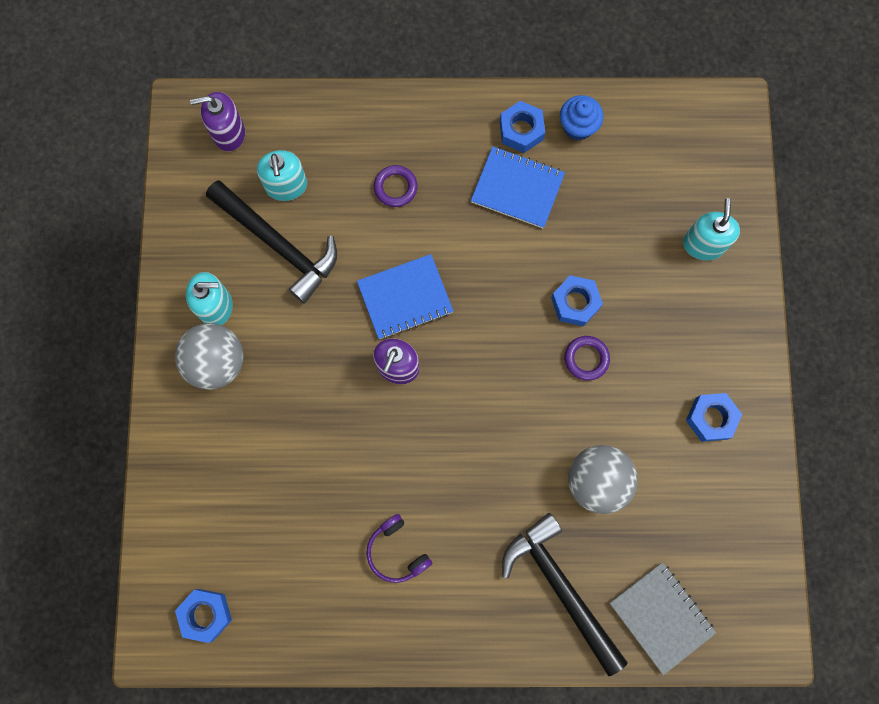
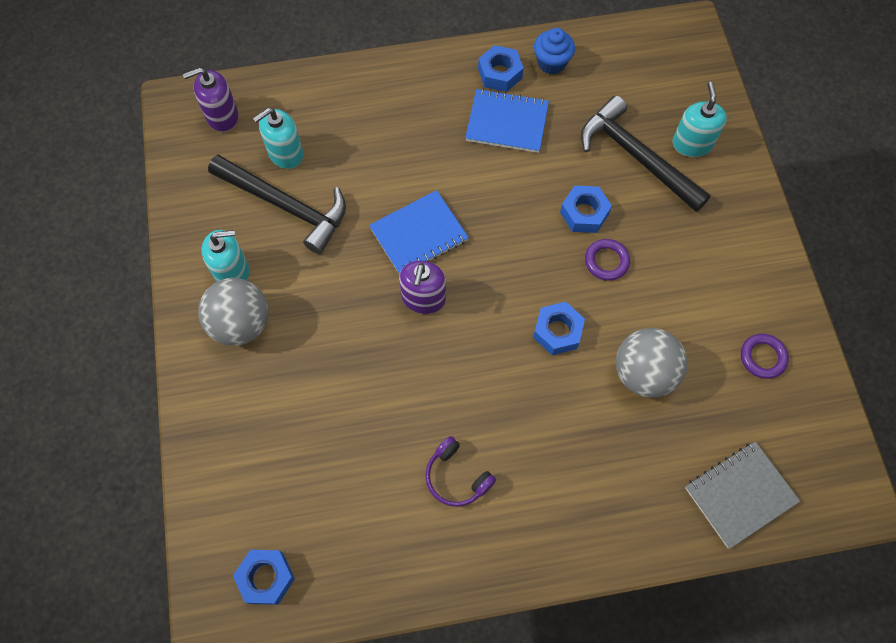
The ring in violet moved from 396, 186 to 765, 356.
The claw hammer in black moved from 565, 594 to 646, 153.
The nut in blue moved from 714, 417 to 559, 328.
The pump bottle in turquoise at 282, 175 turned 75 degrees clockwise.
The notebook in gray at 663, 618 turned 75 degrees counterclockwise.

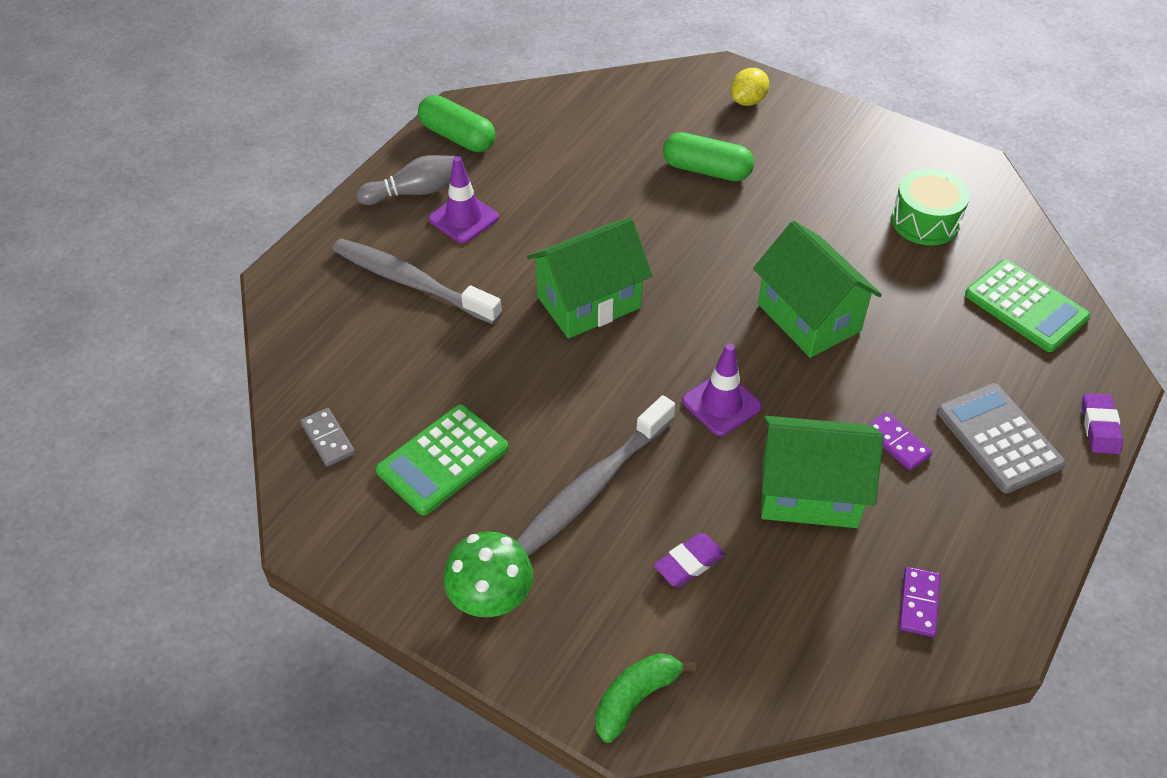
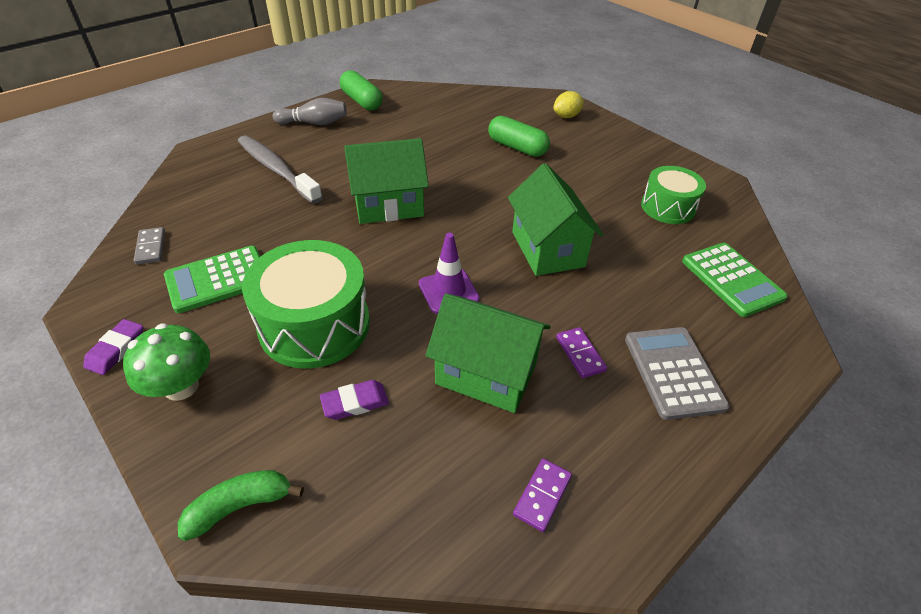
The road cone in violet at 463, 199 disappeared.
The pencil eraser in violet moved from 1102, 423 to 113, 347.
The toothbrush in gray at 595, 475 was replaced by the snare drum in green at 306, 304.

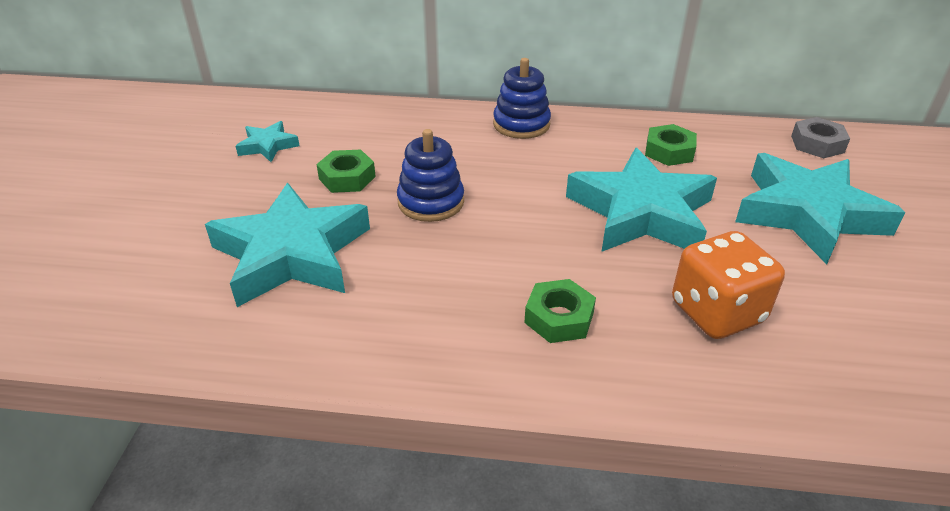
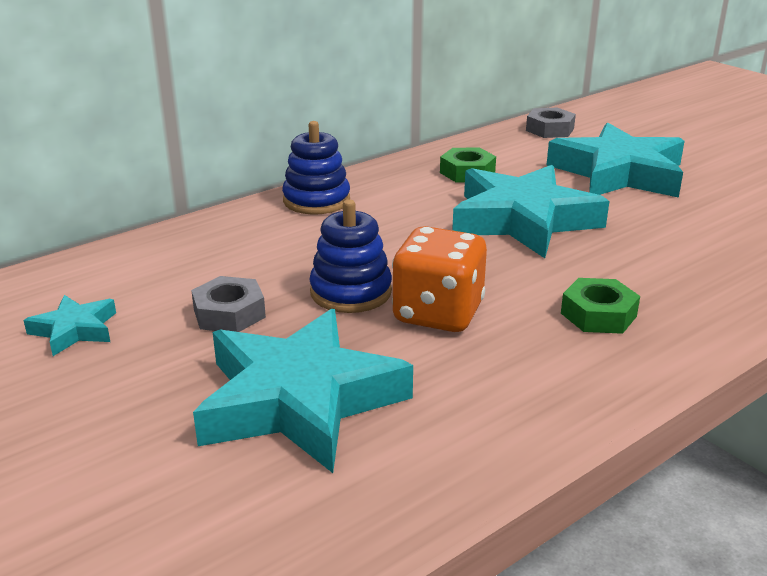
The game die in bright orange moved from 728, 285 to 439, 279.
The nut in green at 346, 171 became the nut in gray at 228, 304.

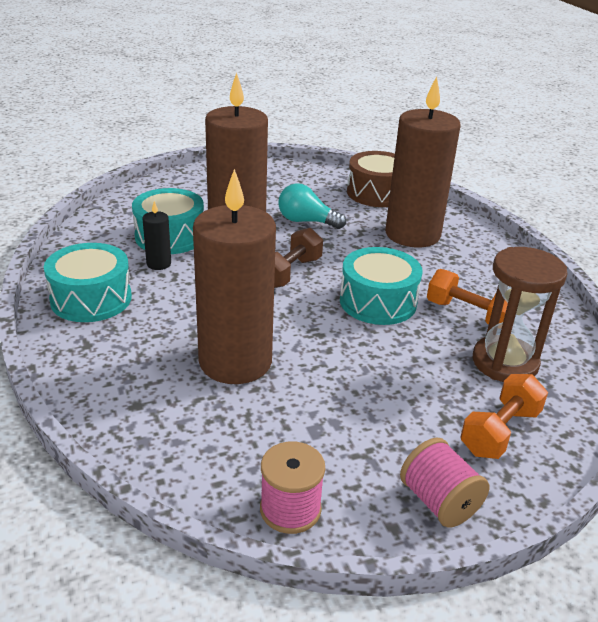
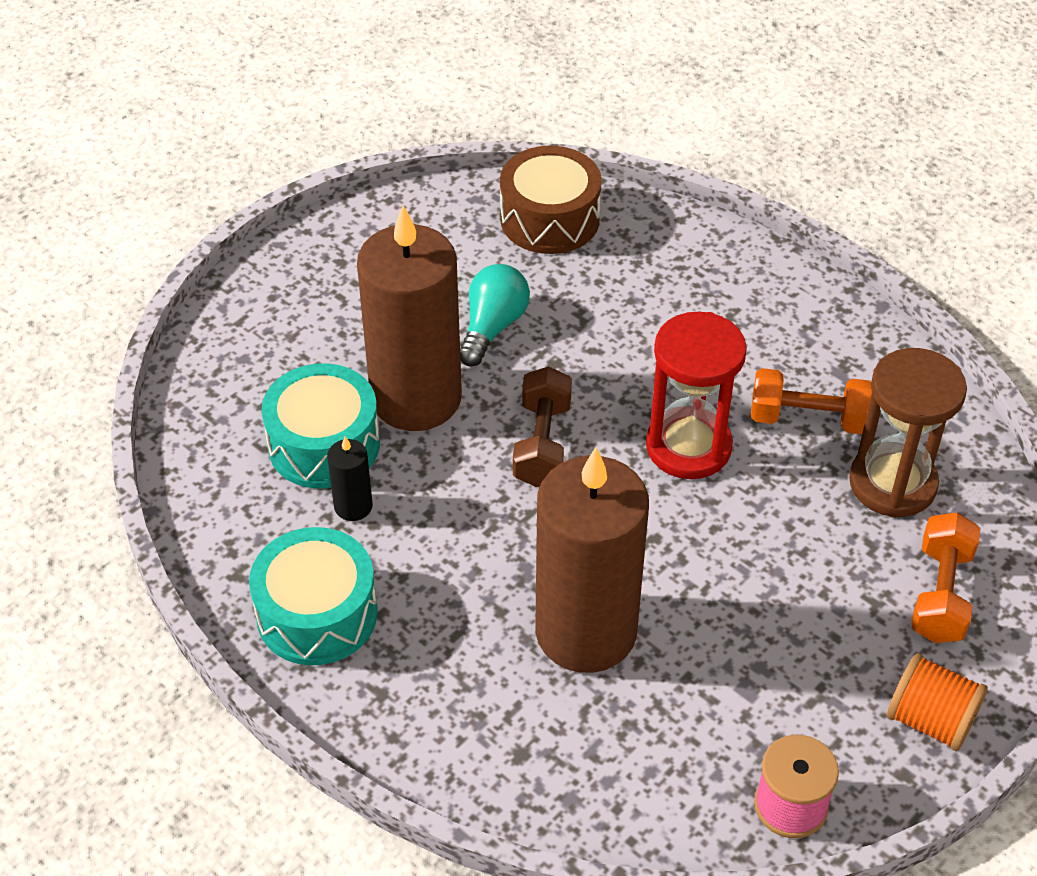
The pillar candle in dark brown at 422, 161 disappeared.
The snare drum in turquoise at 381, 286 was replaced by the sandglass in scarlet at 696, 395.
The spool in rosy at 444, 483 became the spool in bright orange at 937, 702.
The bulb in turquoise at 312, 206 turned 120 degrees clockwise.

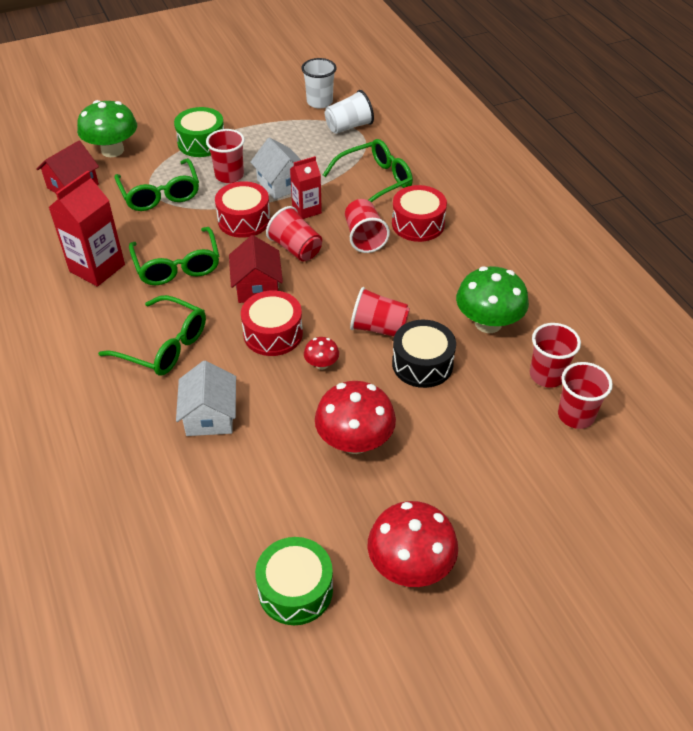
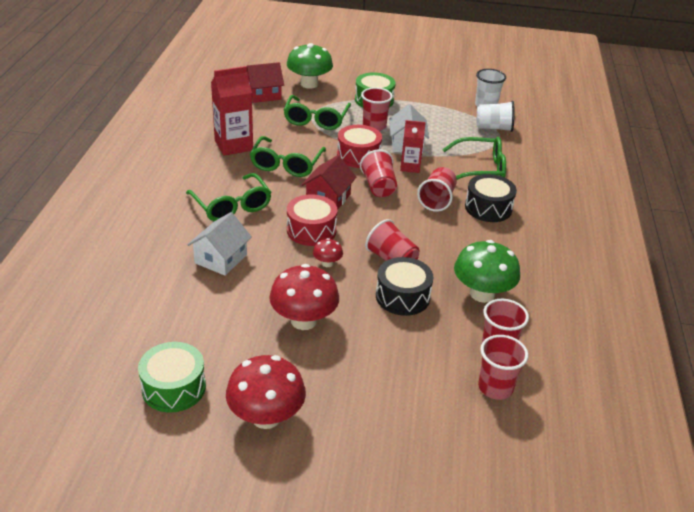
The snare drum in scarlet at 419, 213 became the snare drum in black at 491, 198.

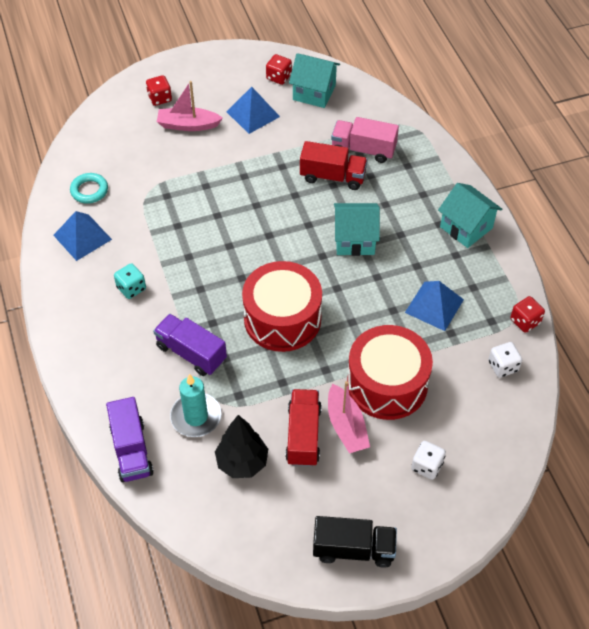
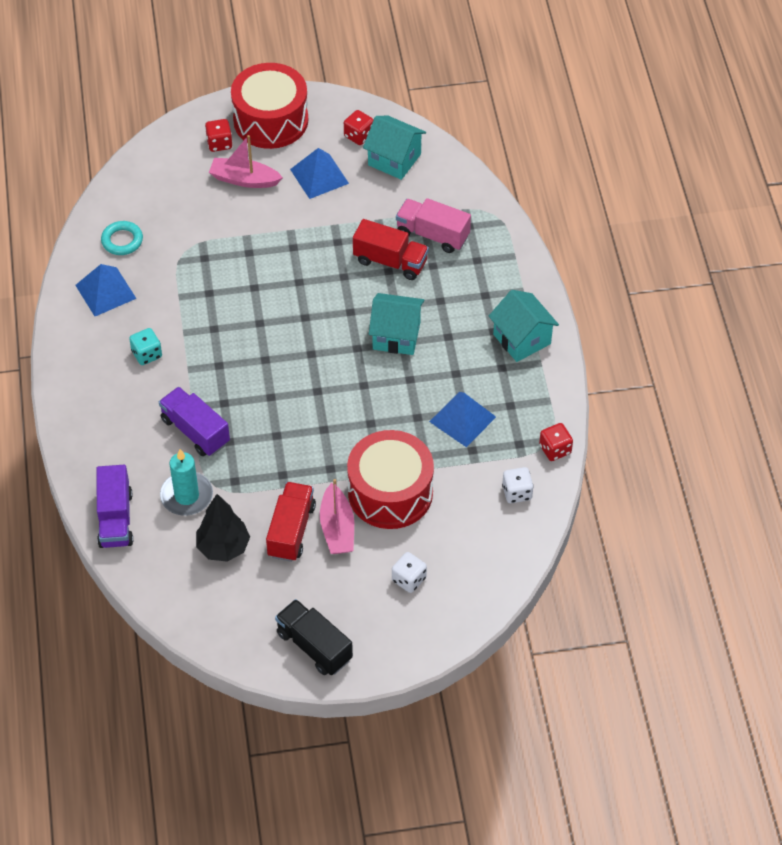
The snare drum in scarlet moved from 282, 306 to 269, 106.
The lorry in black at 355, 542 turned 150 degrees counterclockwise.

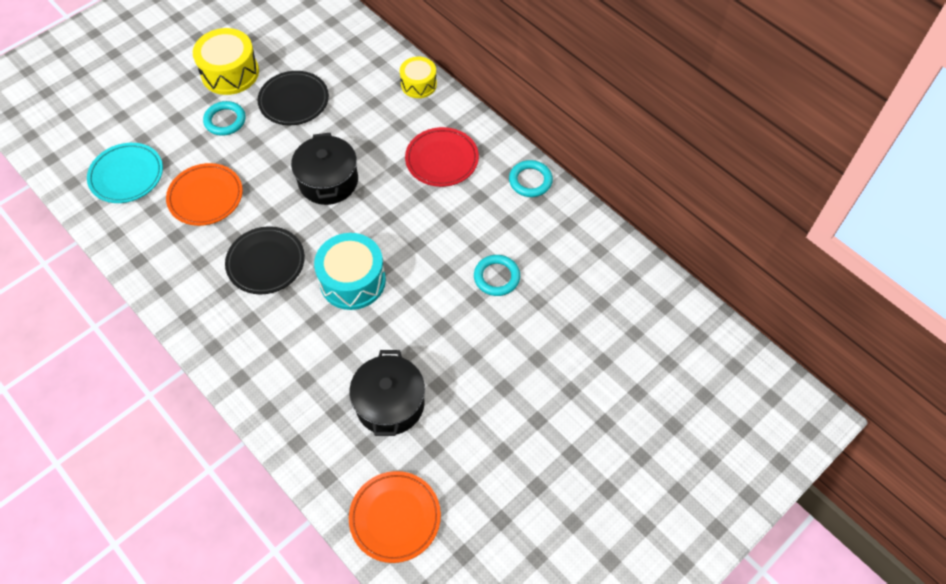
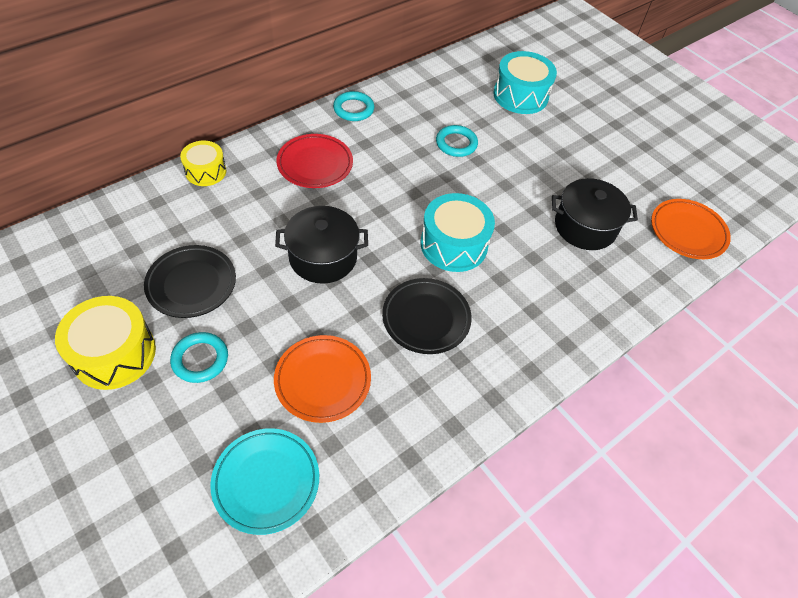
The snare drum in turquoise at 525, 82 appeared.

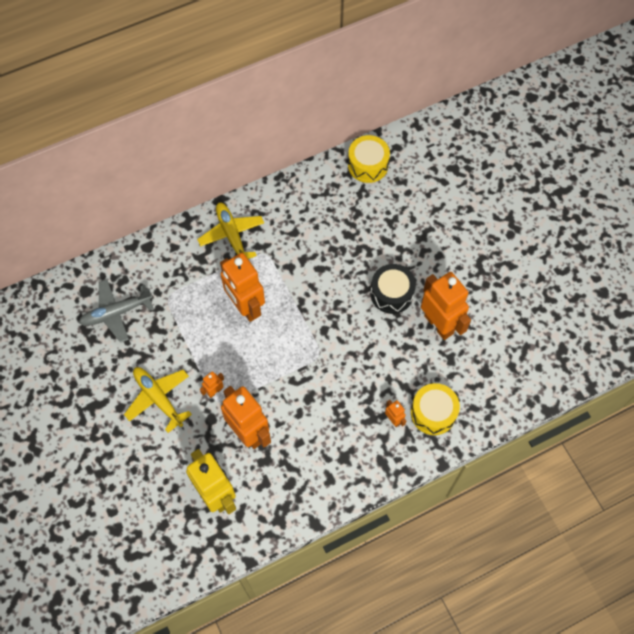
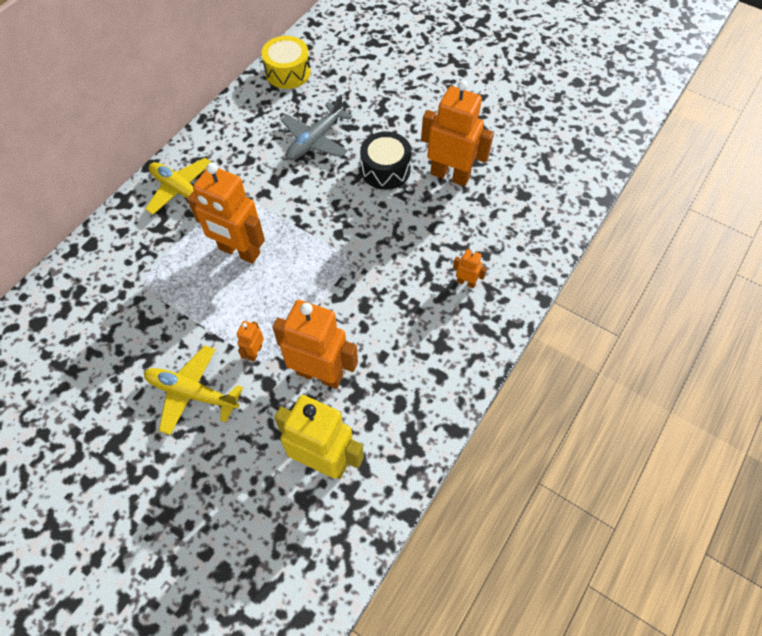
The snare drum in bright yellow at 435, 409 disappeared.
The toy plane in gray moved from 116, 311 to 316, 127.

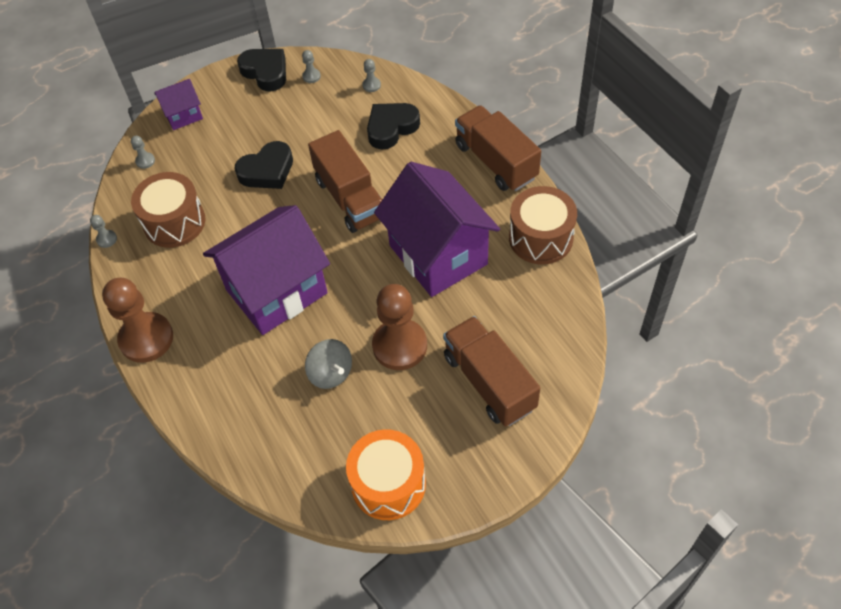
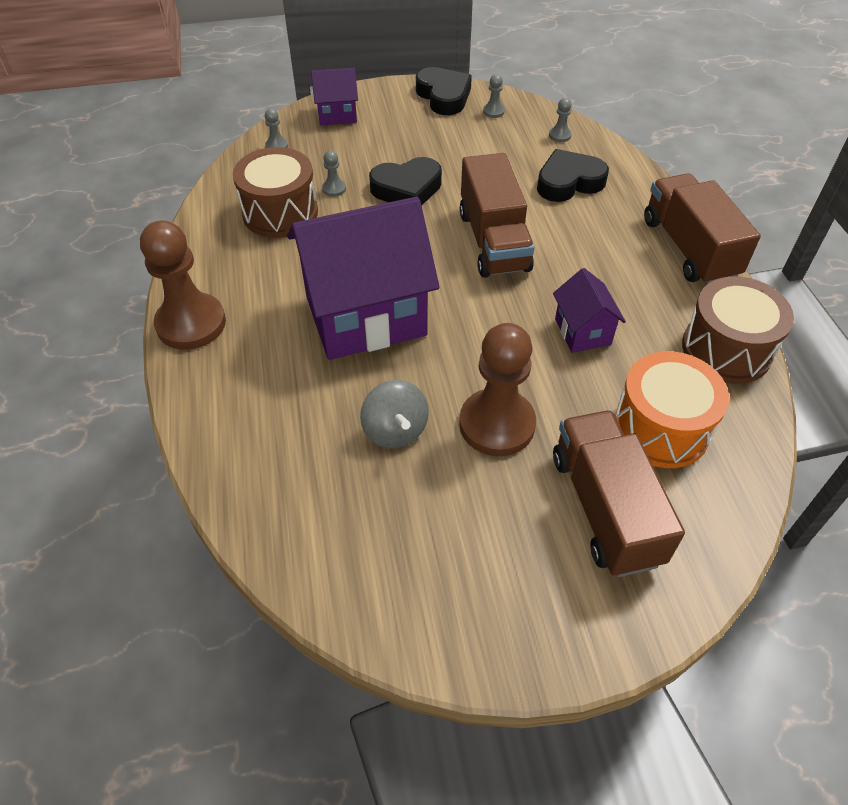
The pawn in gray moved from 103, 231 to 334, 174.
The snare drum in bright orange moved from 386, 474 to 672, 409.
The cottage in violet at 437, 229 changed to 0.46 times the size.

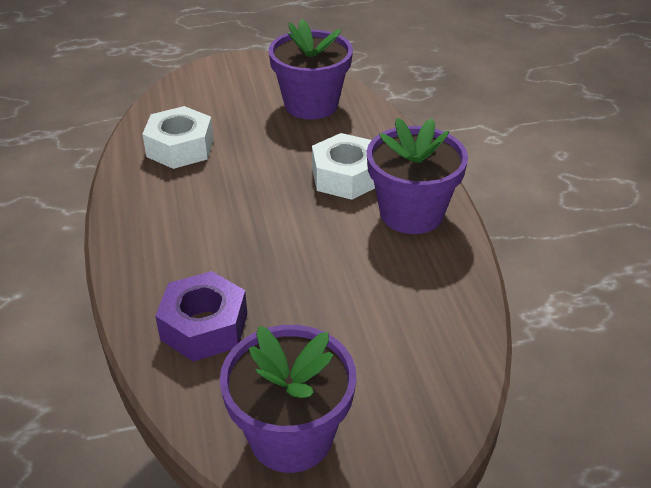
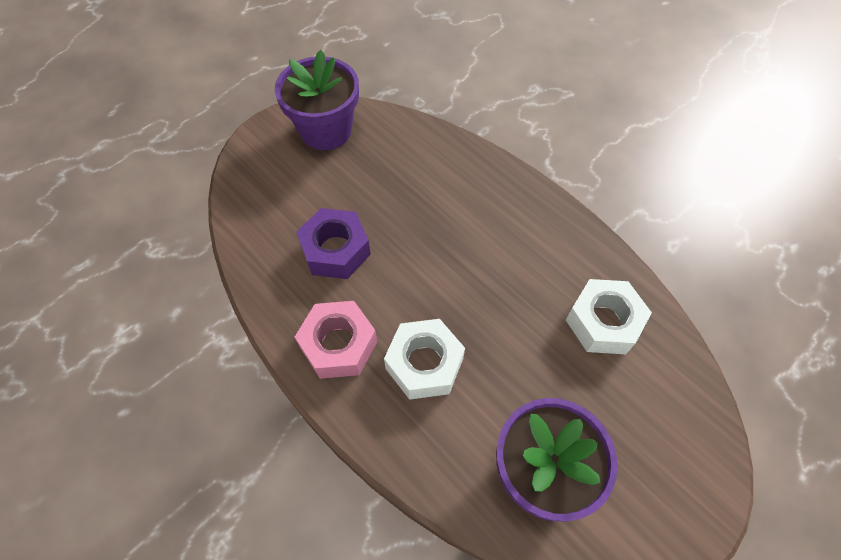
The nut in violet moved from 201, 316 to 333, 243.
The plant pot in violet at 417, 176 was replaced by the nut in rosy at 336, 340.

